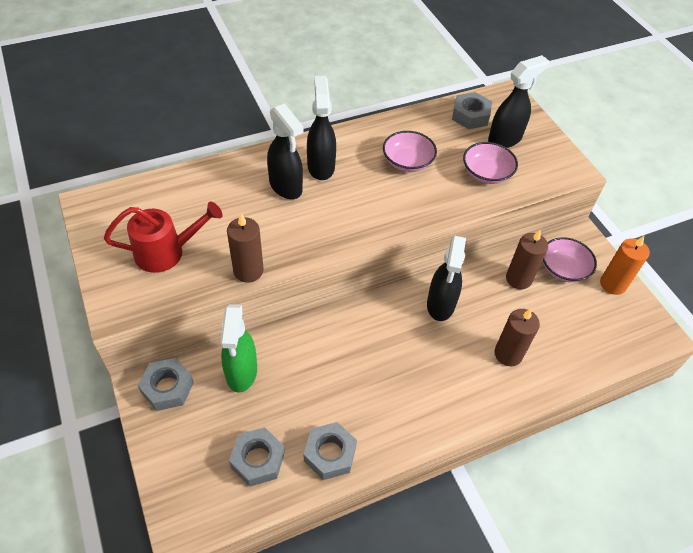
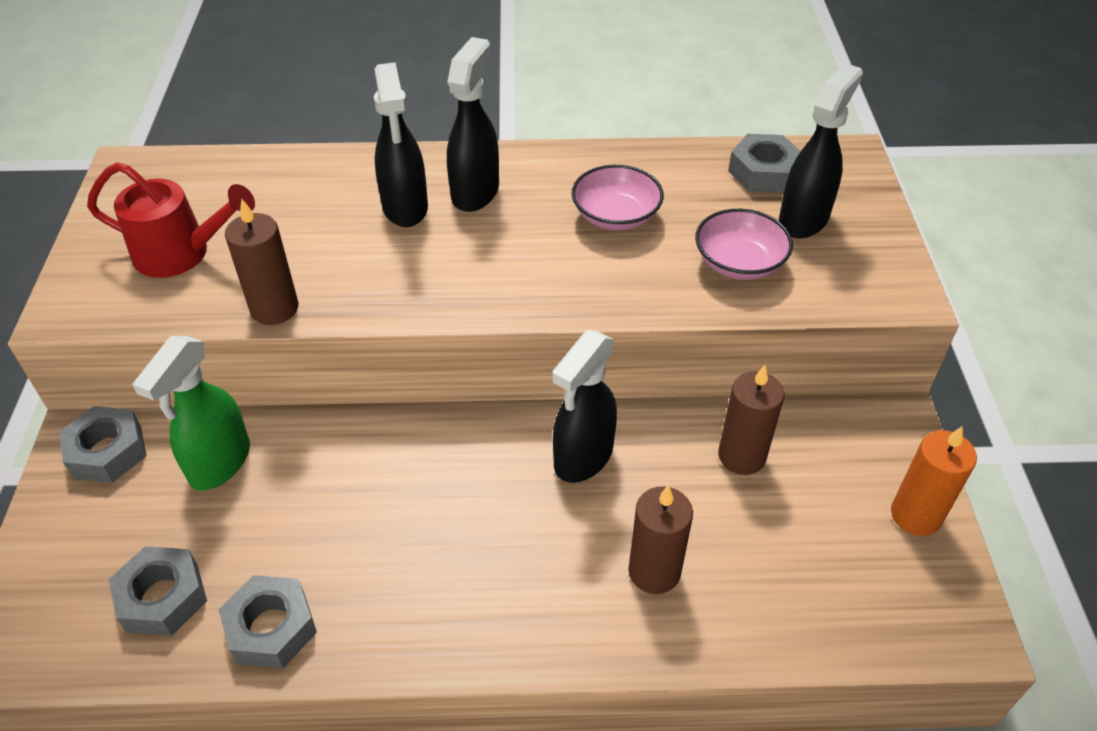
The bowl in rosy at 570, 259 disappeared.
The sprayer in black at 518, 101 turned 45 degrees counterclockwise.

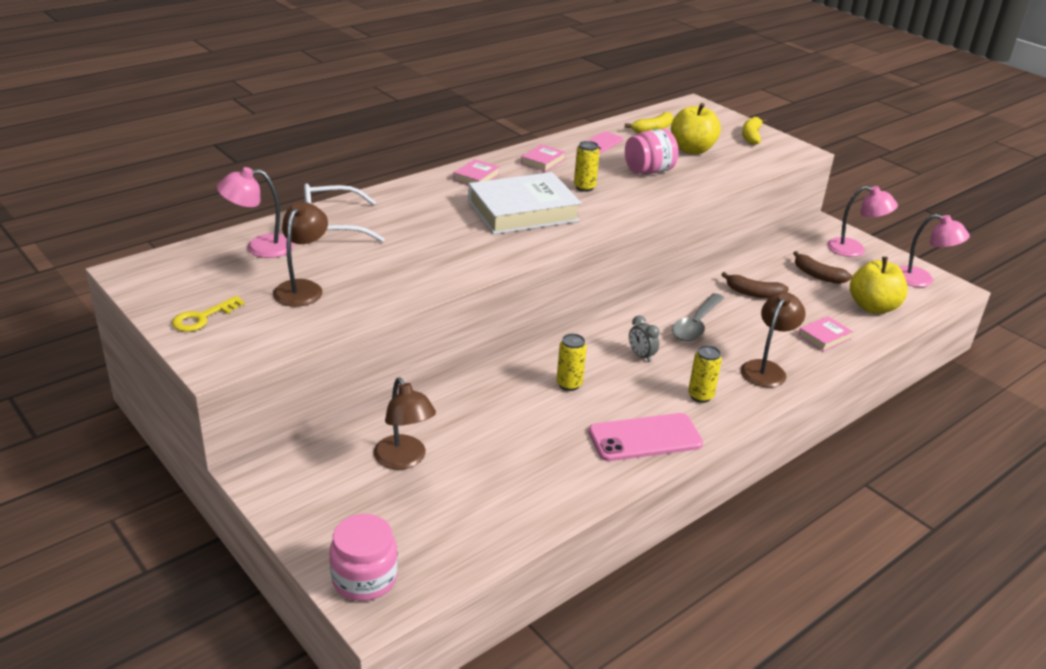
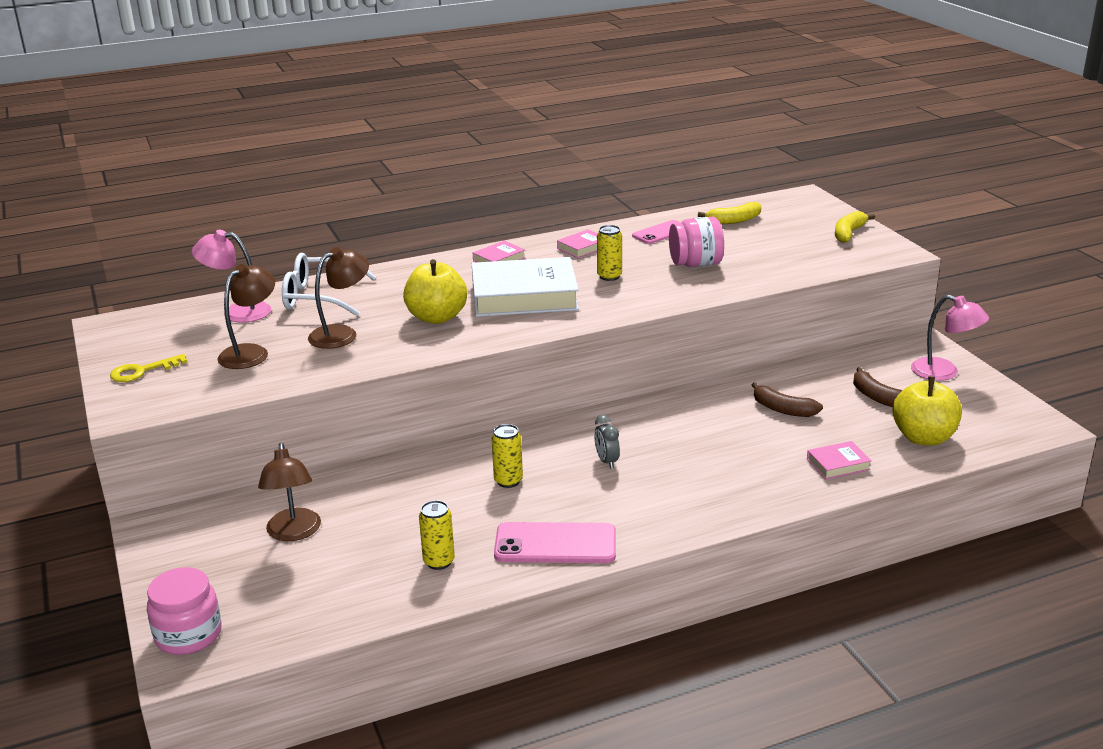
The teaspoon in gray at 698, 317 disappeared.
The desk lamp in rosy at 934, 250 disappeared.
The apple fruit in bright yellow moved from 696, 128 to 435, 291.
The tin in bright yellow moved from 705, 374 to 437, 535.
The desk lamp in dark brown moved from 773, 340 to 338, 298.

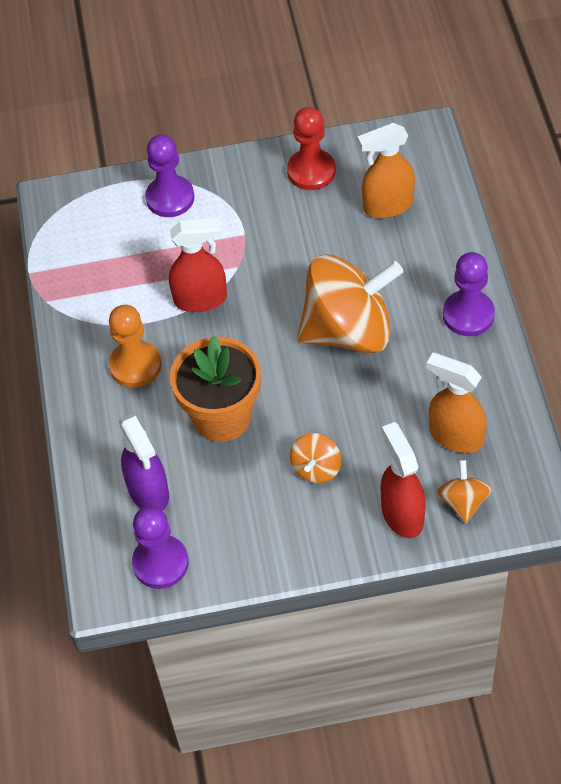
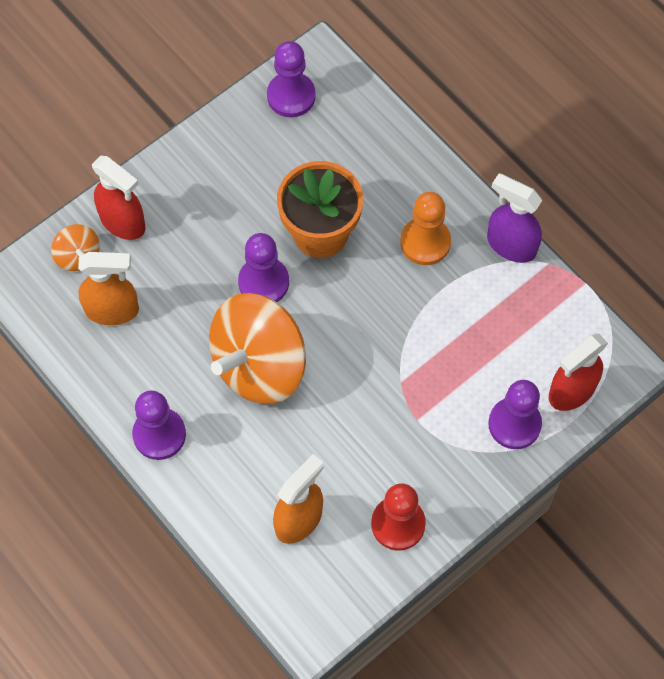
The whirligig in bright orange at 315, 458 disappeared.
The pawn in violet at 263, 267 appeared.
The sprayer in violet moved from 144, 462 to 514, 218.
The sprayer in scarlet moved from 198, 265 to 578, 372.

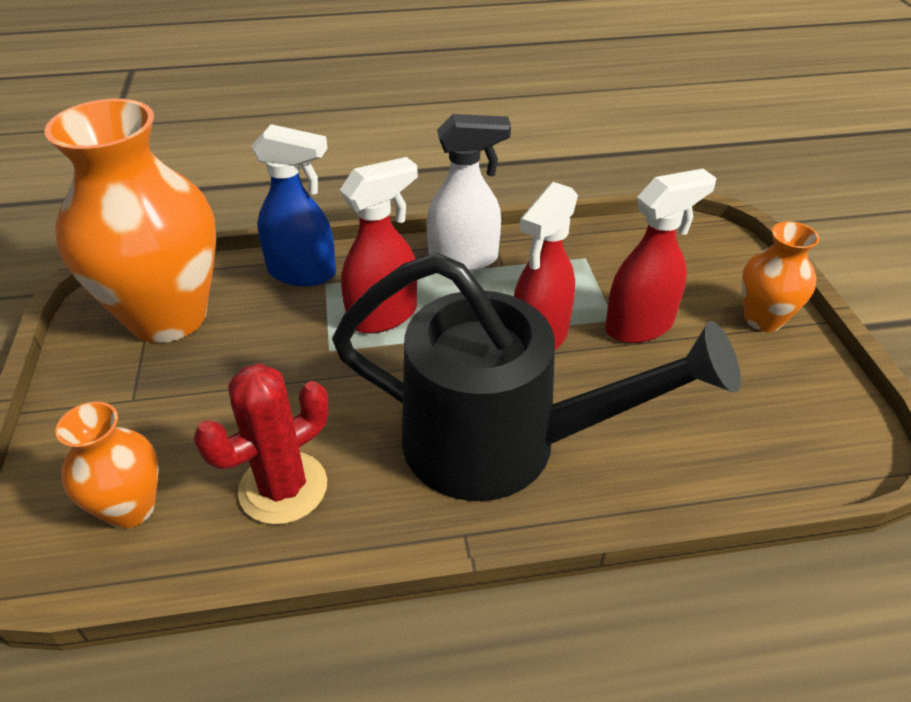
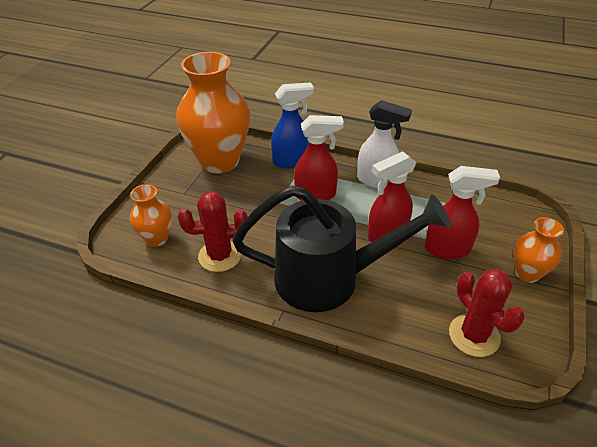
The cactus in scarlet at 487, 313 appeared.
The sprayer in blue at 293, 205 turned 60 degrees counterclockwise.
The watering pot in black at 536, 377 turned 45 degrees counterclockwise.

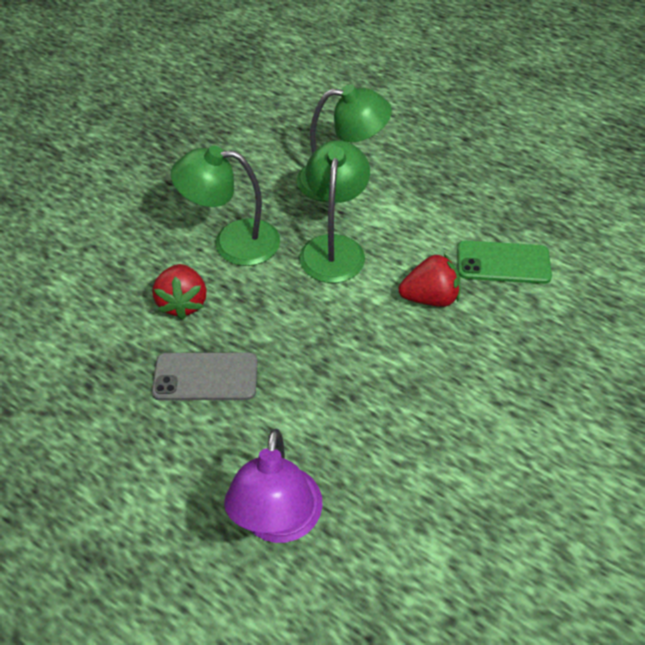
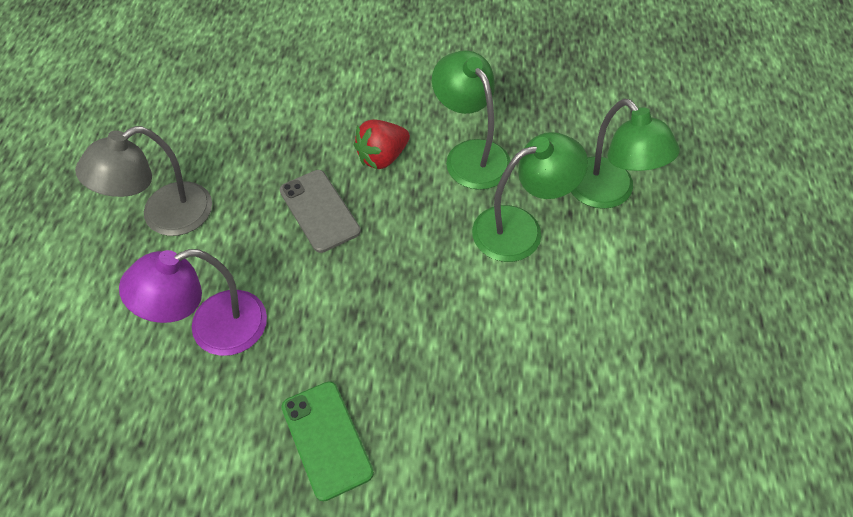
The toy strawberry in scarlet at 429, 280 disappeared.
The desk lamp in gray at 143, 181 appeared.
The mobile phone in green moved from 504, 262 to 327, 441.

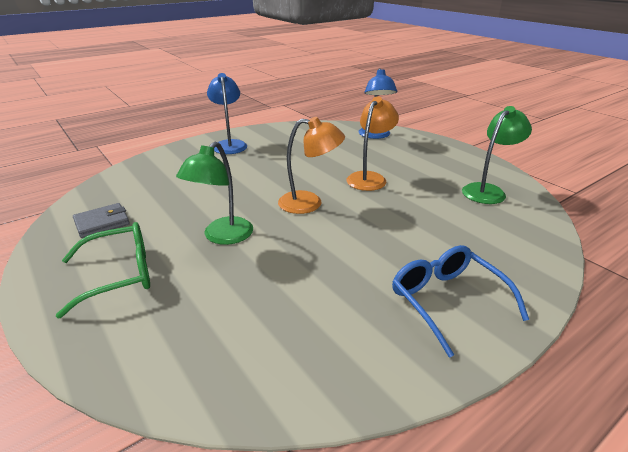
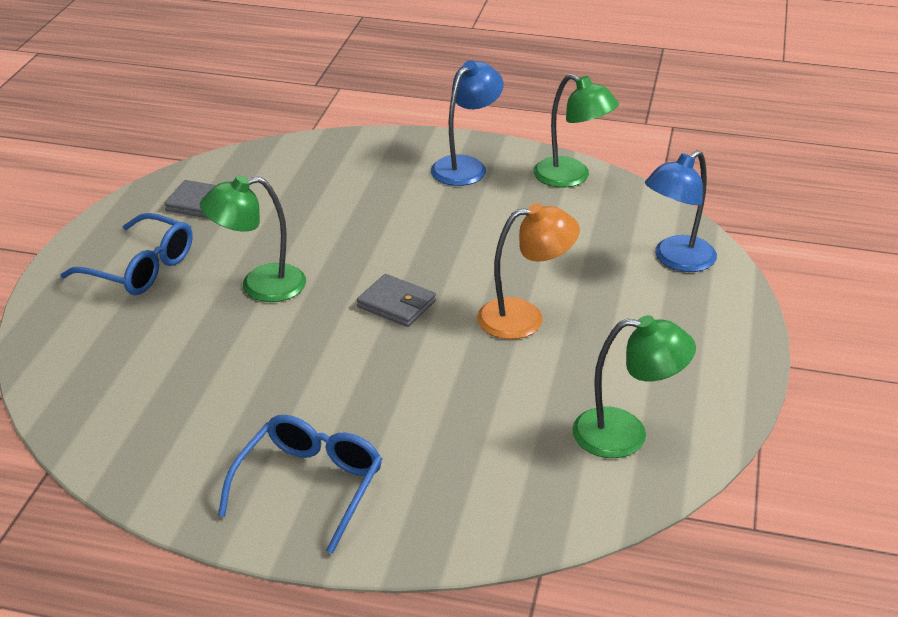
The desk lamp in green at 576, 130 appeared.
The desk lamp in bright orange at 311, 165 was replaced by the billfold in gray at 396, 300.
The eyeglasses in green at 103, 270 became the eyeglasses in blue at 126, 254.

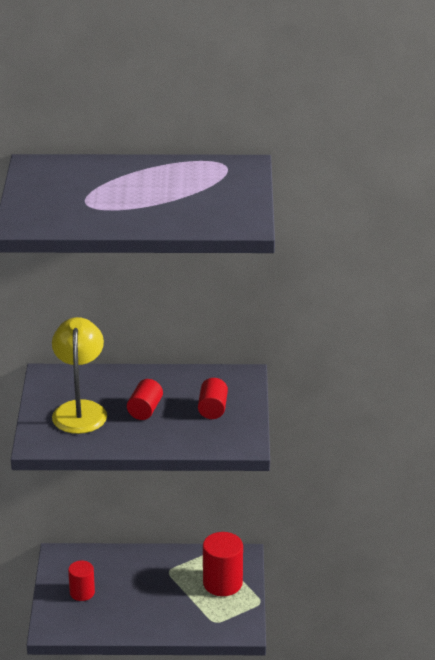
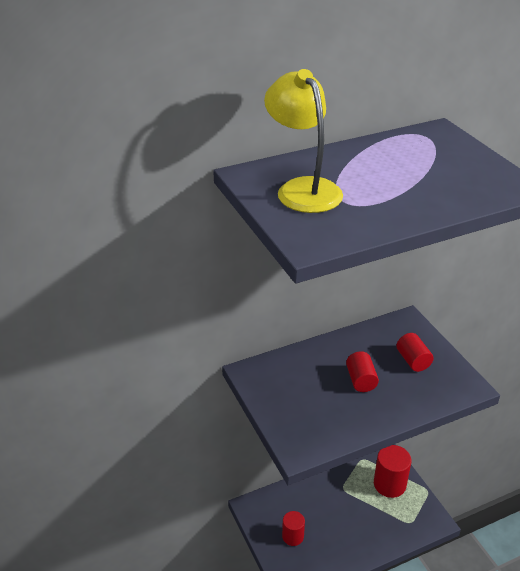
The desk lamp in bright yellow moved from 79, 375 to 303, 141.

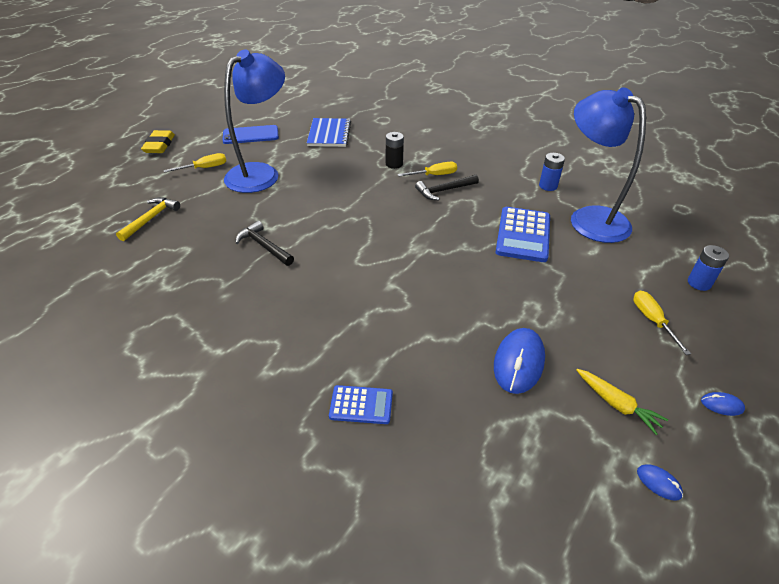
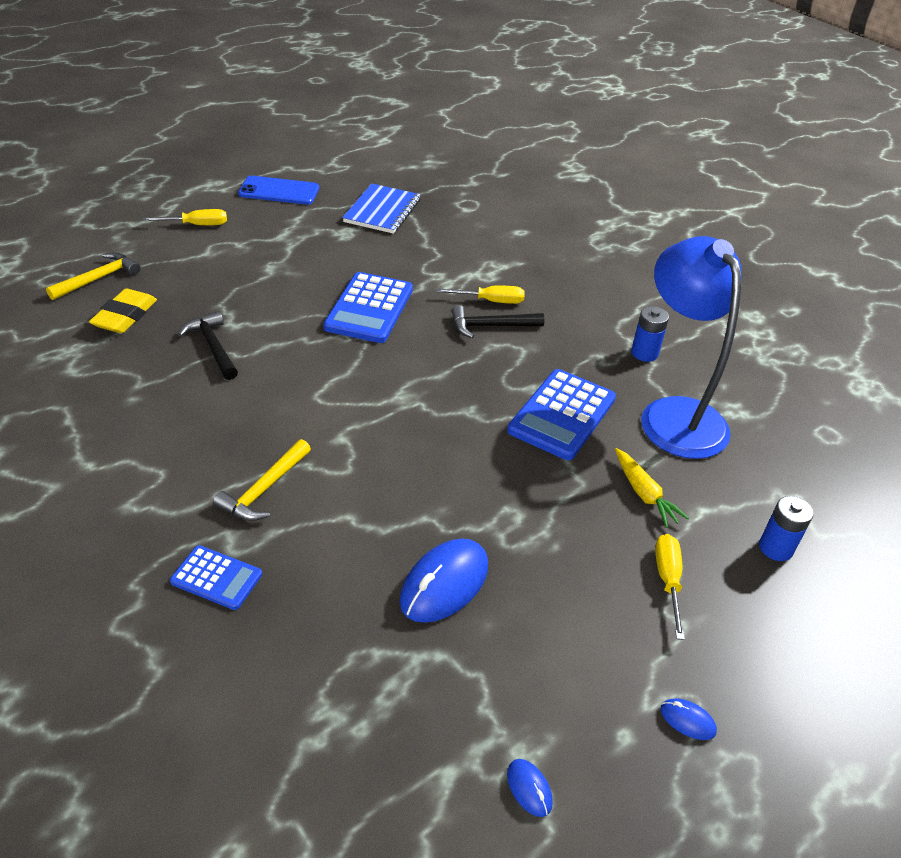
The desk lamp in blue at 254, 121 disappeared.
The power cell in black at 395, 150 disappeared.
The claw hammer in bright yellow at 262, 480 appeared.
The adding machine in blue at 368, 307 appeared.
The pencil eraser in bright yellow moved from 158, 141 to 123, 310.
The carrot in bright yellow moved from 622, 402 to 652, 488.

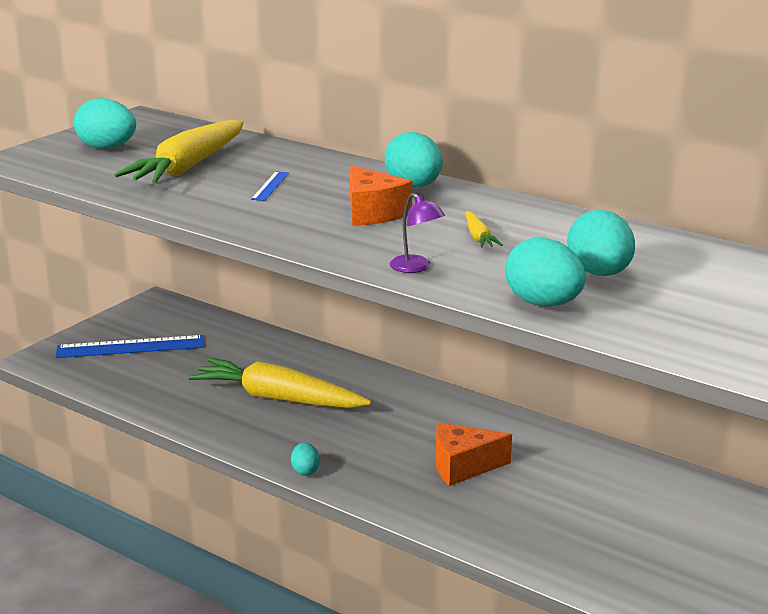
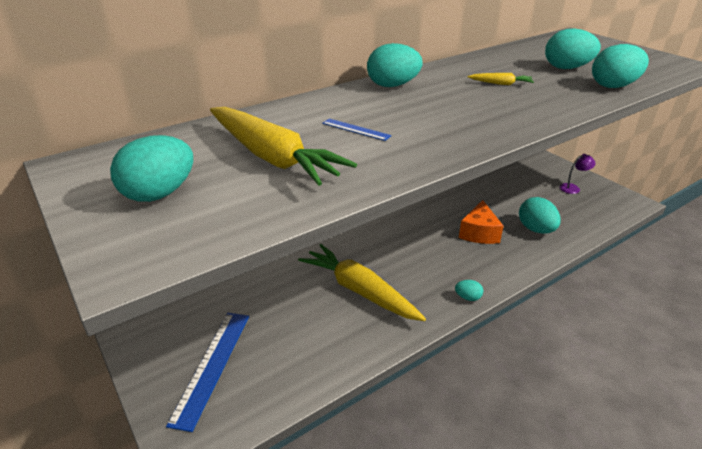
The piece of cheese in bright orange at 381, 195 disappeared.
The egg in turquoise at 540, 215 appeared.
The desk lamp in violet moved from 417, 233 to 577, 174.
The carrot in bright yellow at 280, 383 turned 90 degrees clockwise.

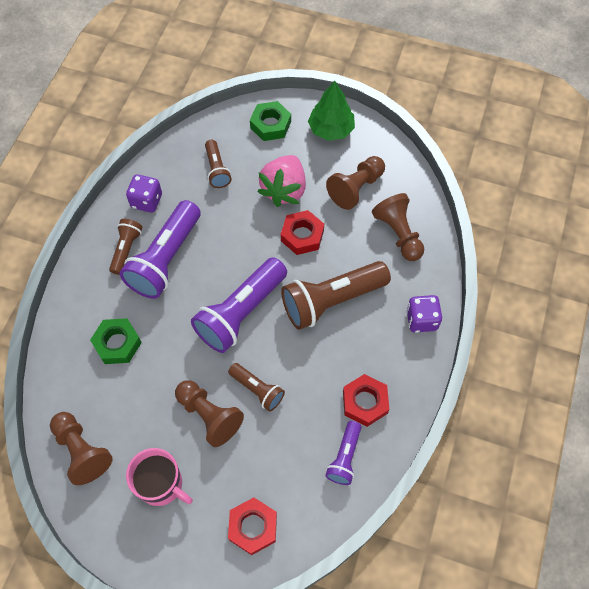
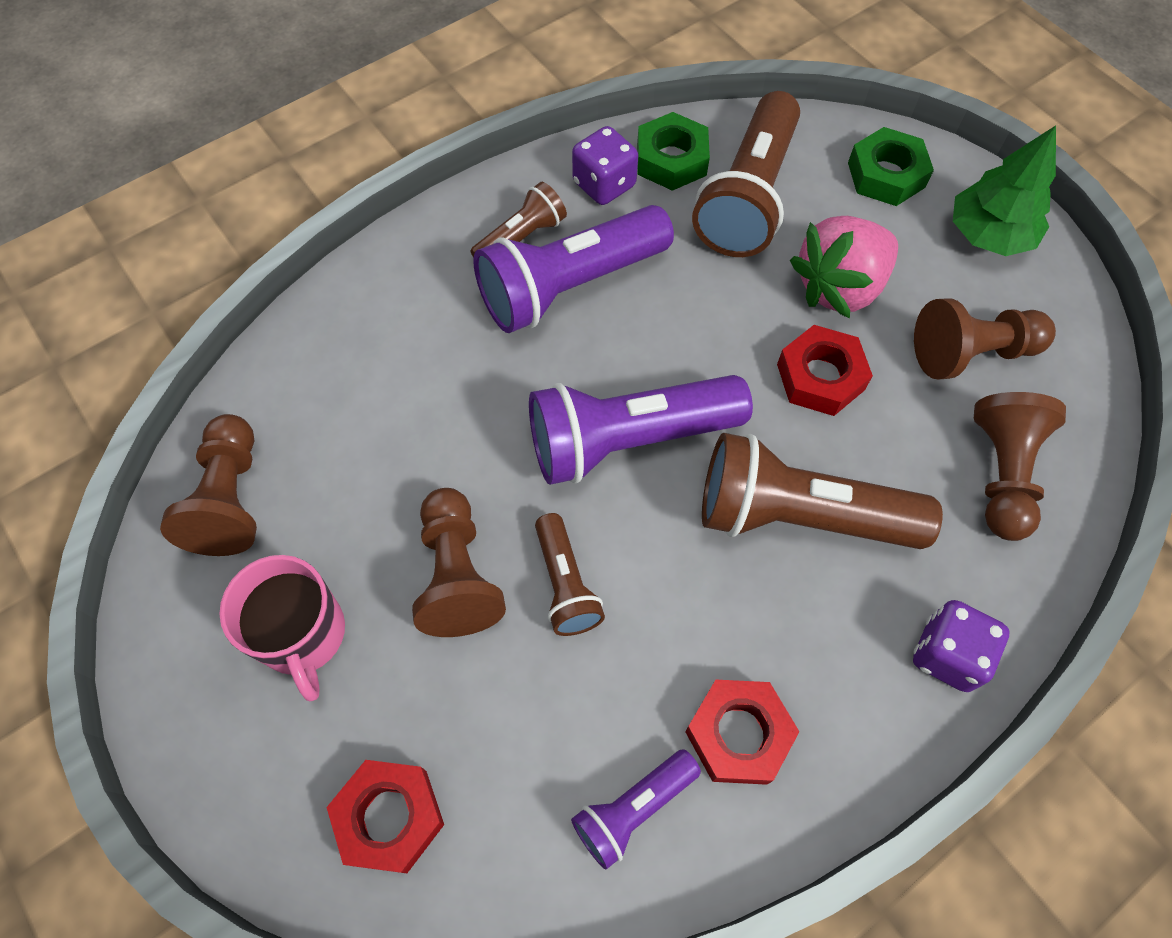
The nut in green moved from 116, 341 to 673, 151.
The pocket torch in dark brown at 218, 164 changed to 1.90 times the size.

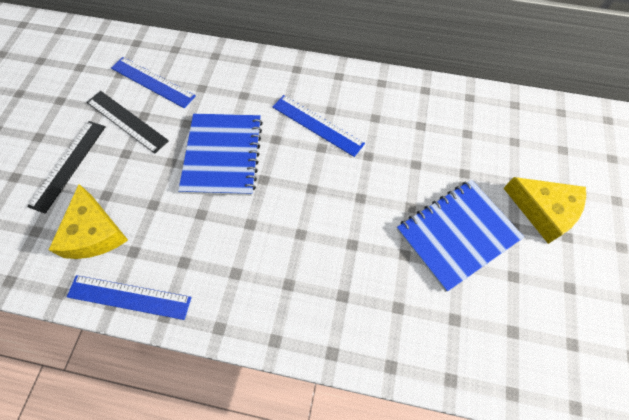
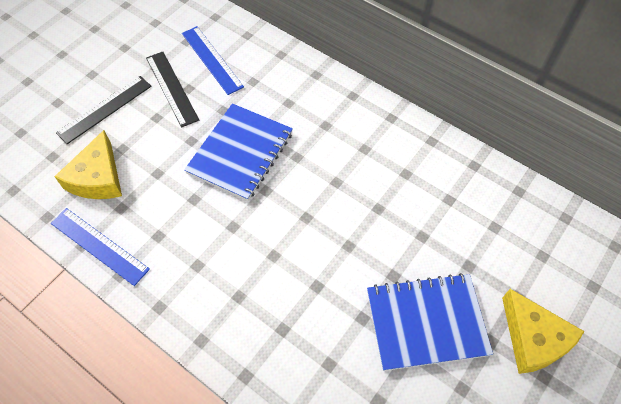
The measuring stick in blue at 318, 126 disappeared.

